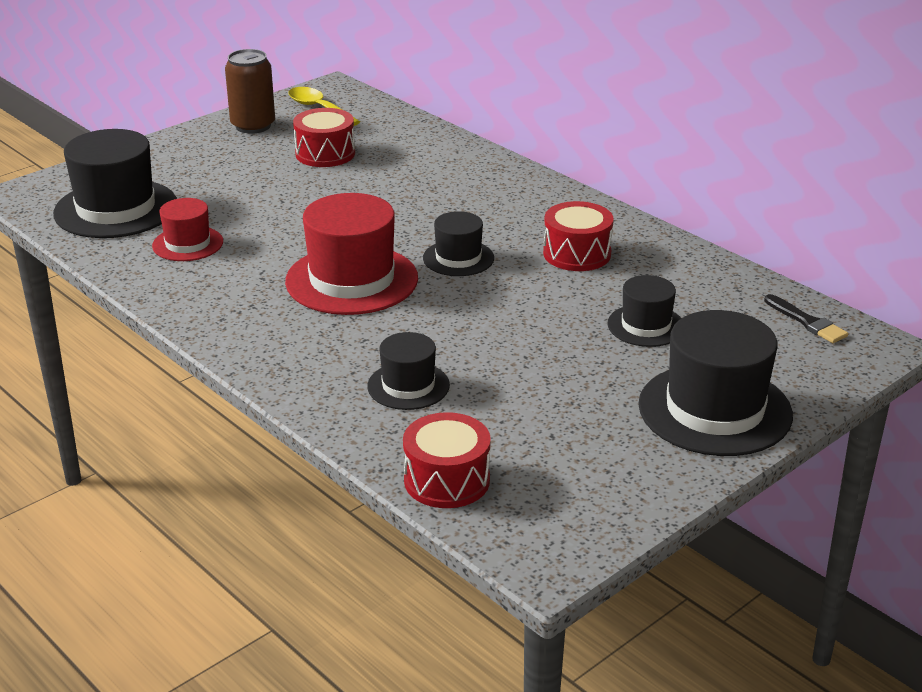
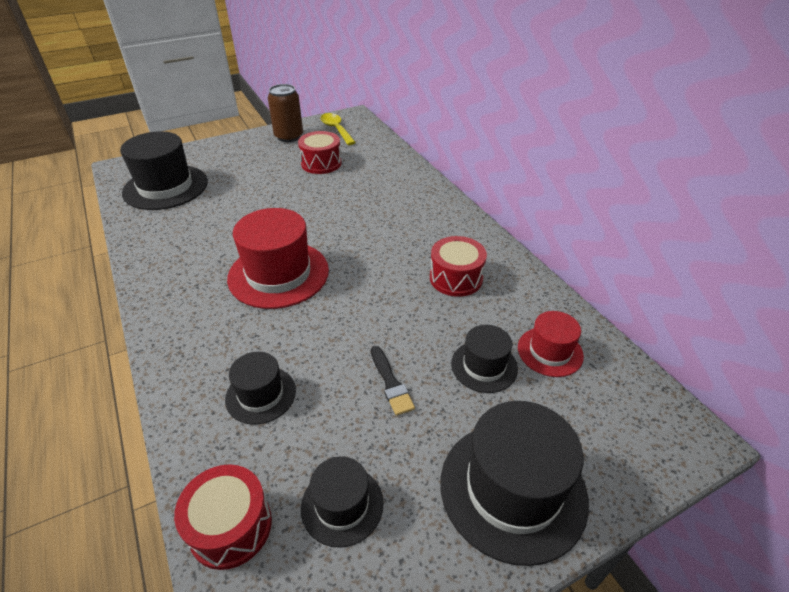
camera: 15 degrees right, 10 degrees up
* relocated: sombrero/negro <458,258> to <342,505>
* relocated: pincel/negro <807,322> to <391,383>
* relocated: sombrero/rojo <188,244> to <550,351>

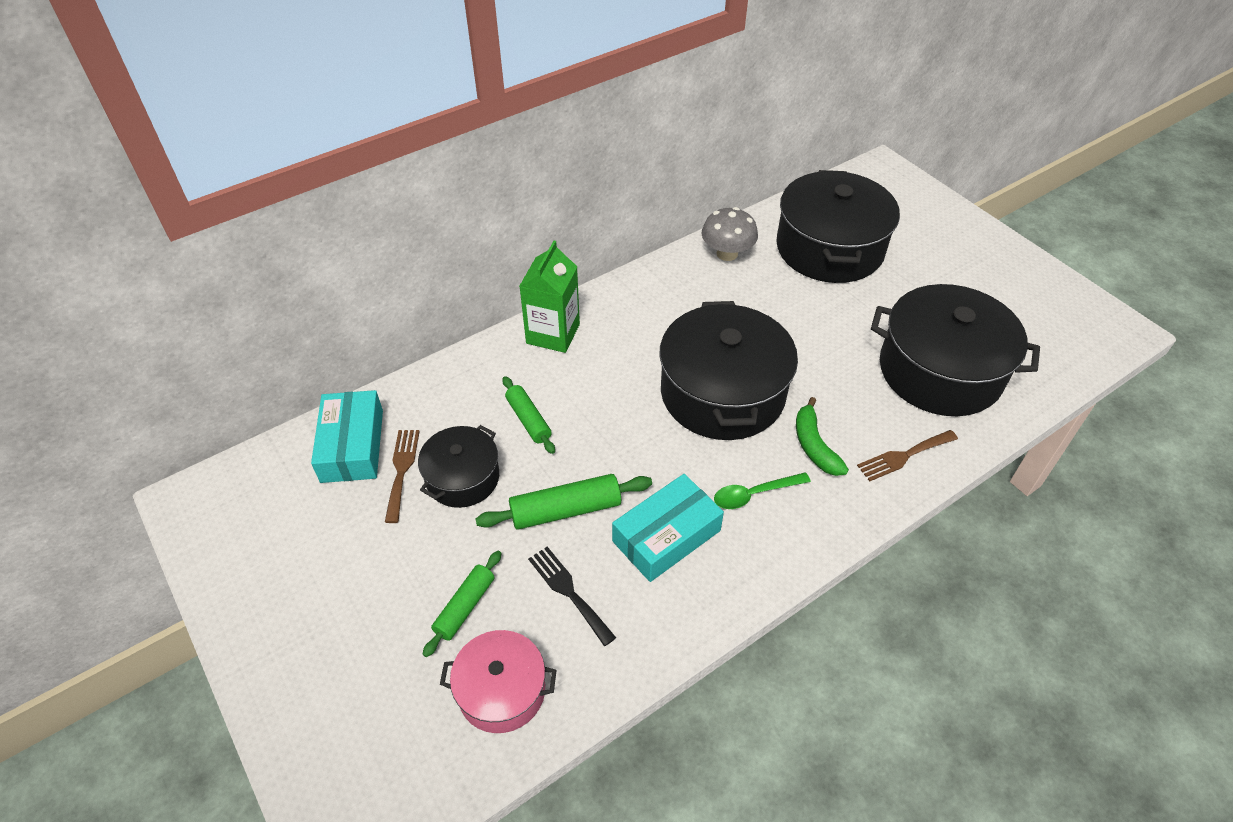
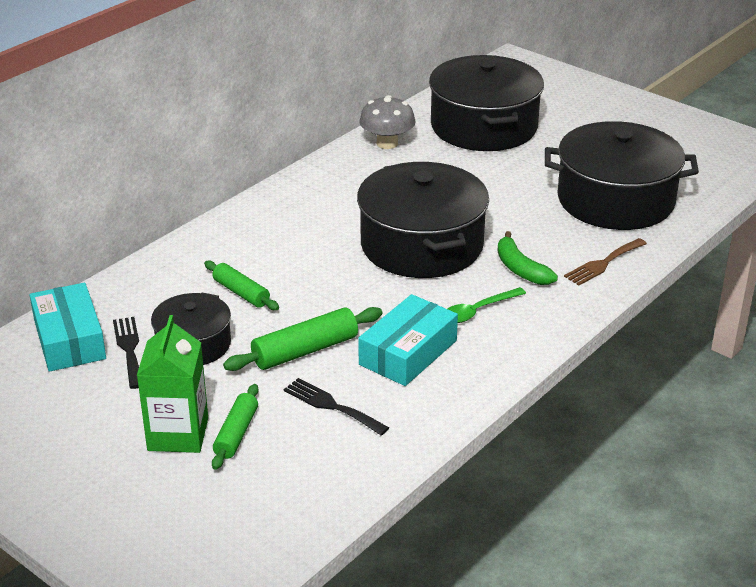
camera: 15 degrees left, 15 degrees down
* colour: tenedor/marrón <402,470> to tenedor/negro <129,349>
* relocated: cartón de leche/verde <553,334> to <178,434>
* missing: olla/rosa <502,690>

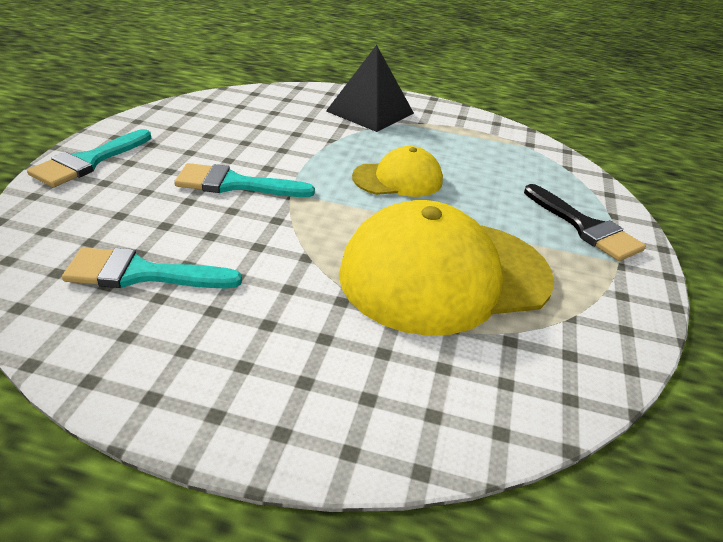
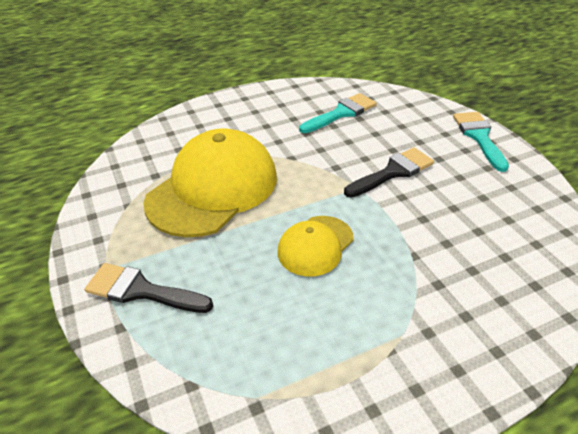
camera: 145 degrees right, 5 degrees up
* colour: pincel/turquesa <235,184> to pincel/negro <393,172>
* missing: pirámide/negro <370,112>

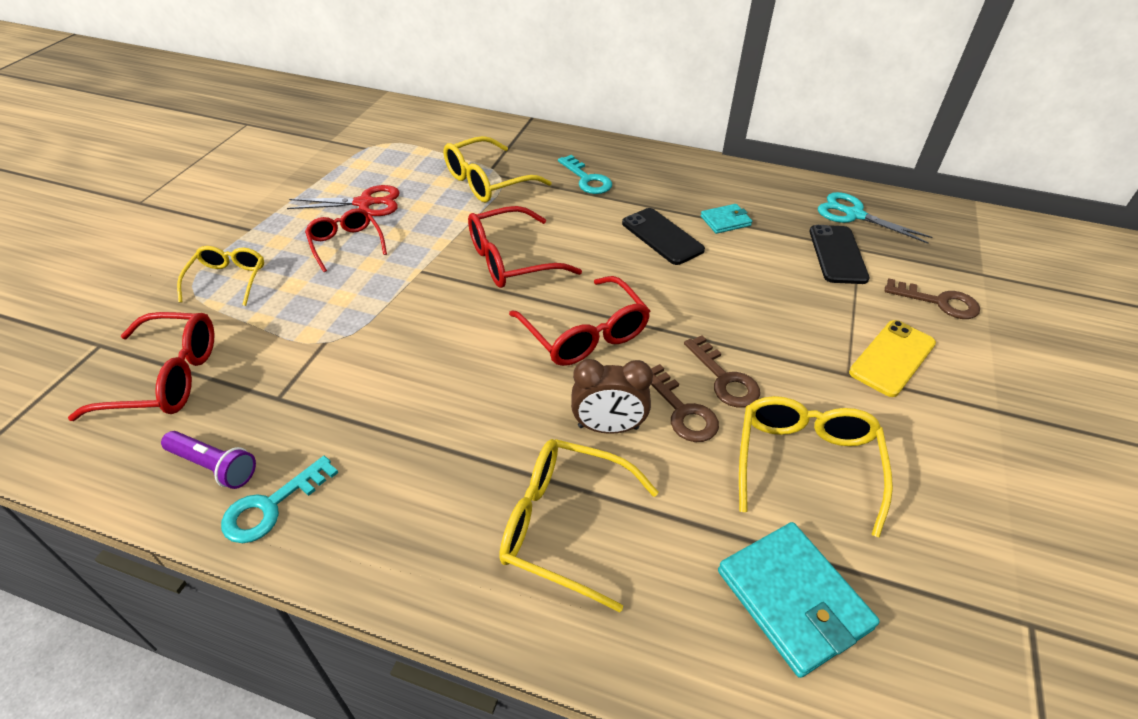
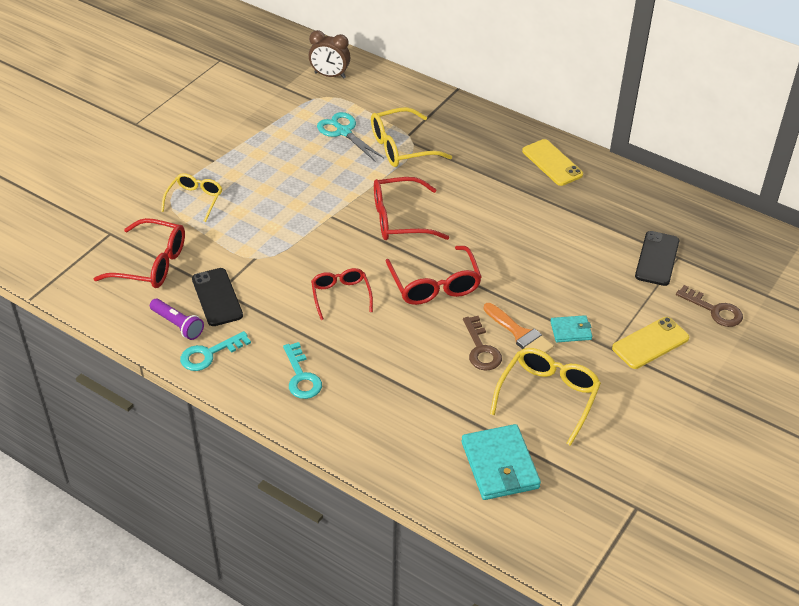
camera: 15 degrees right, 0 degrees up
* relocated: móvil/negro <662,236> to <217,297>
* relocated: llave/turquesa <587,179> to <301,376>
* relocated: despertador/marrón <608,427> to <330,75>
* relocated: gafas/rojo <346,244> to <341,295>
* relocated: tijeras/turquesa <854,215> to <343,132>
* exchanged: llave/marrón <724,379> to pincel/naranja <520,334>
* appeared: móvil/amarillo <552,163>
* relocated: cartera/turquesa <725,221> to <571,330>
* missing: tijeras/rojo <365,203>
* missing: gafas/amarillo <563,525>

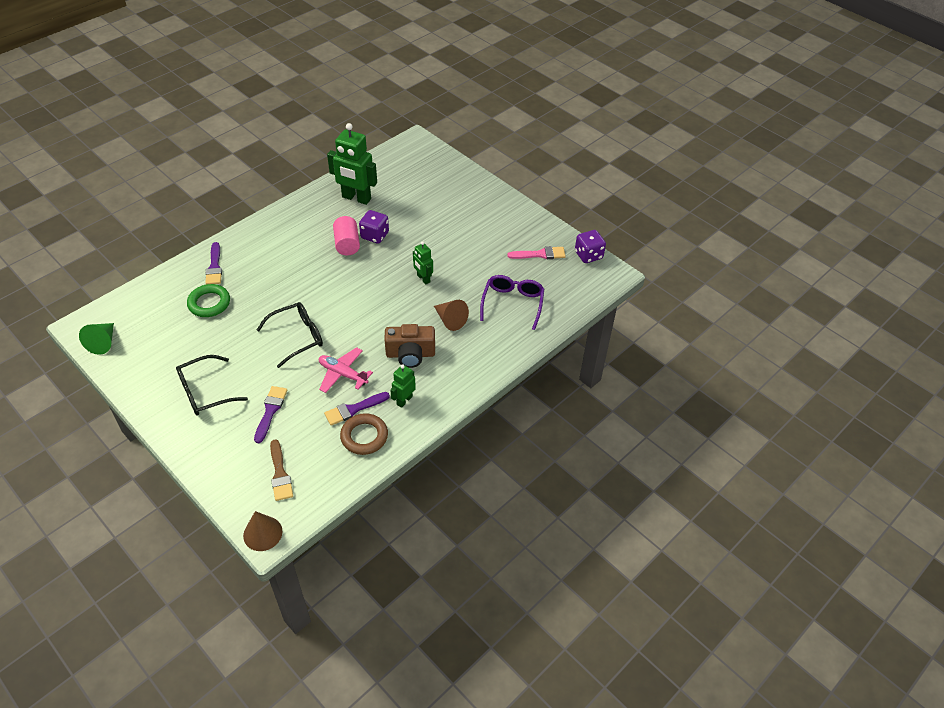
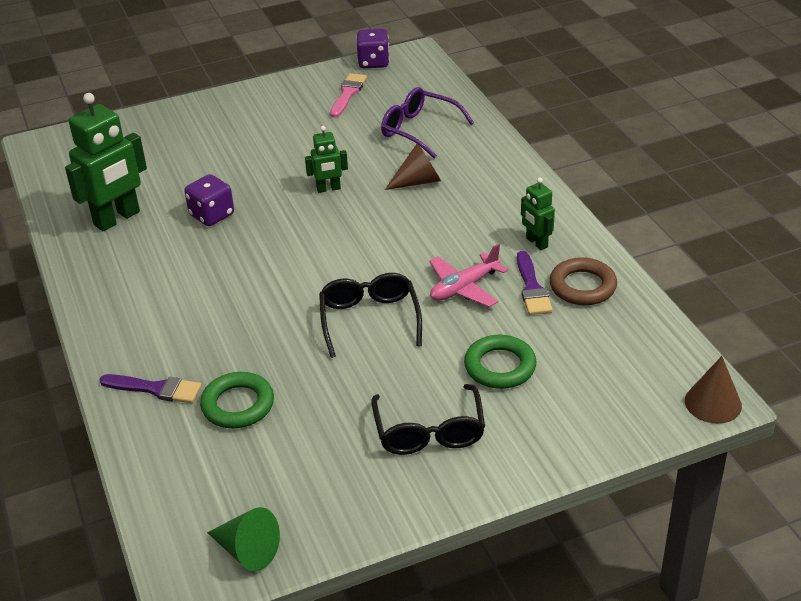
camera: 65 degrees left, 10 degrees down
* exchanged: pincel/morado <270,411> to anillo/verde <500,366>
* missing: pincel/marrón <280,474>
* missing: cilindro/rosa <347,244>
* missing: cámara/marrón <410,354>

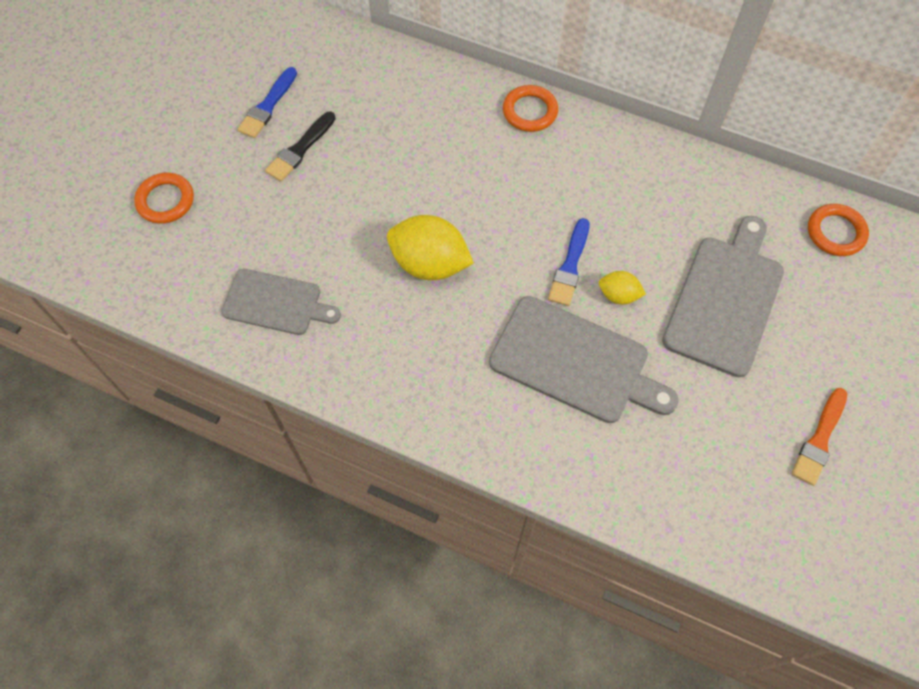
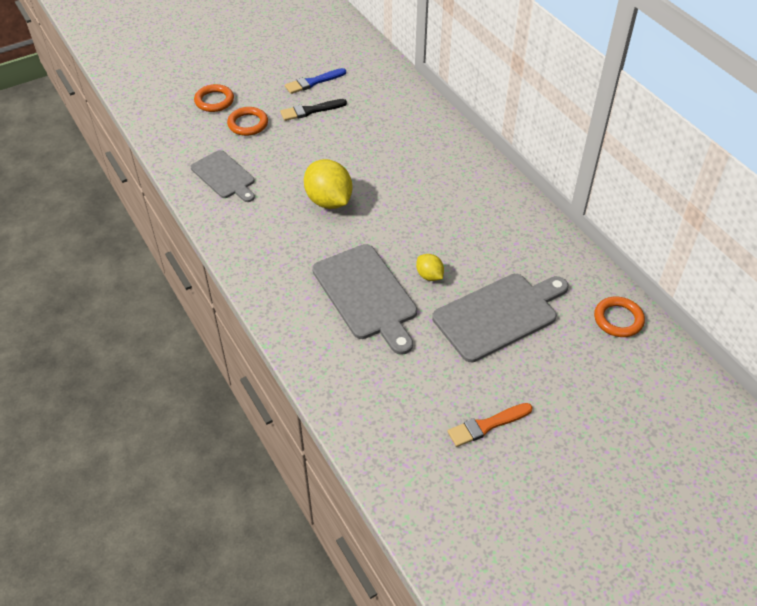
camera: 35 degrees right, 15 degrees down
* relocated: anillo/naranja <530,111> to <248,124>
* missing: pincel/azul <570,266>

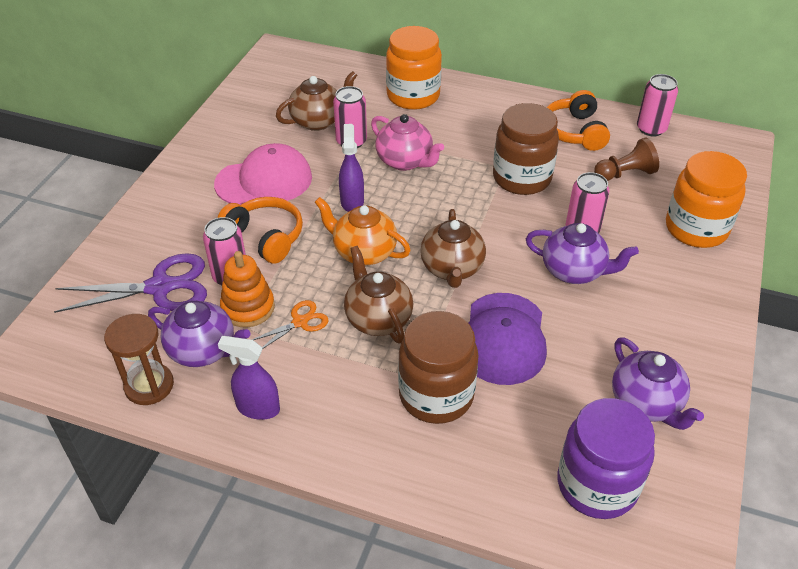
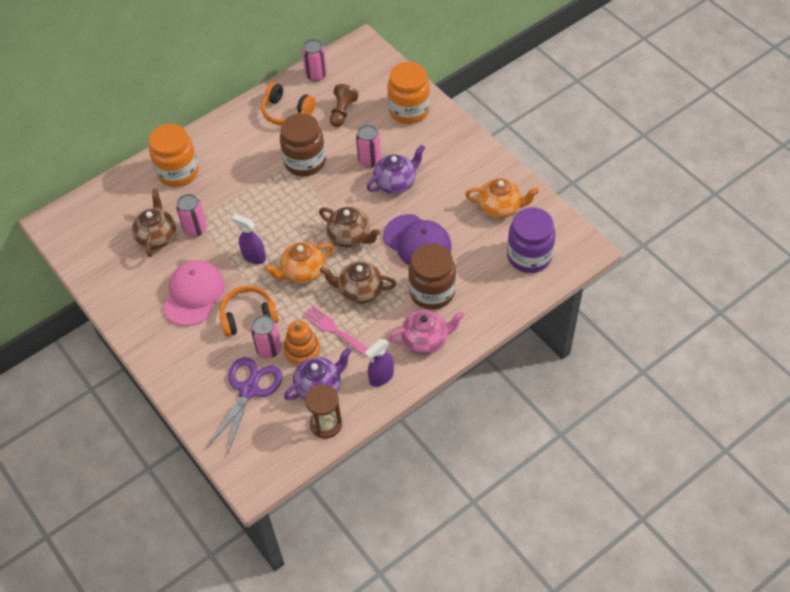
camera: 55 degrees left, 10 degrees up
* exchanged: tijeras/naranja <300,322> to tenedor/rosa <334,329>
* relocated: tetera/rosa <405,161> to <425,340>
* colour: tetera/morado <646,403> to tetera/naranja <500,208>

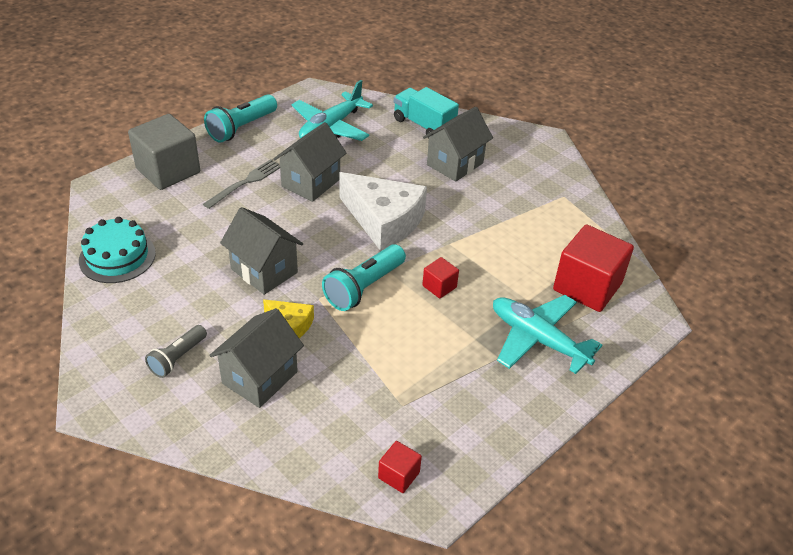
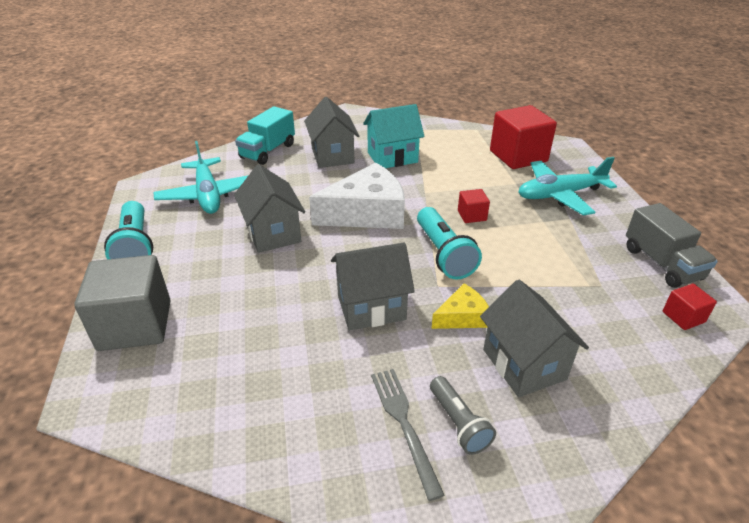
camera: 55 degrees left, 5 degrees down
* spun: camión/turquesa <423,125> = <268,151> 45 degrees counterclockwise
* appeared: casa/turquesa <392,157>
* relocated: tenedor/gris <245,183> to <404,424>
* appeared: camión/gris <661,263>
* missing: tarta/turquesa <117,257>

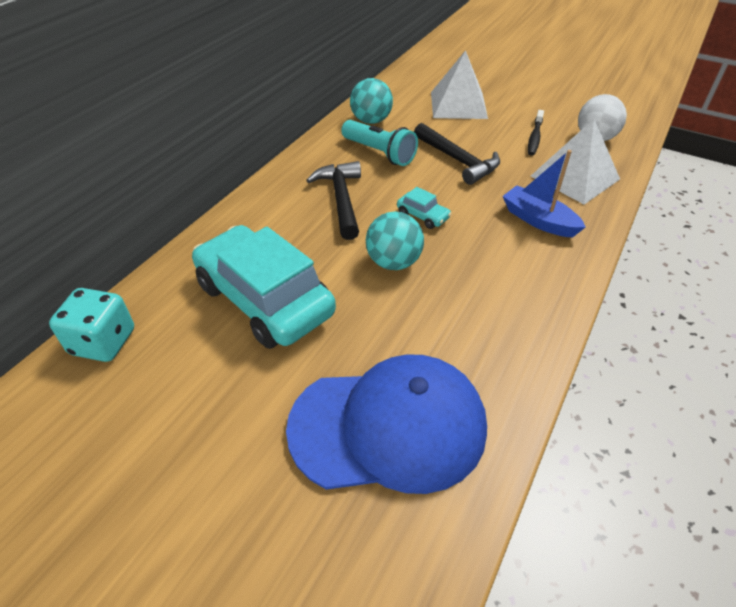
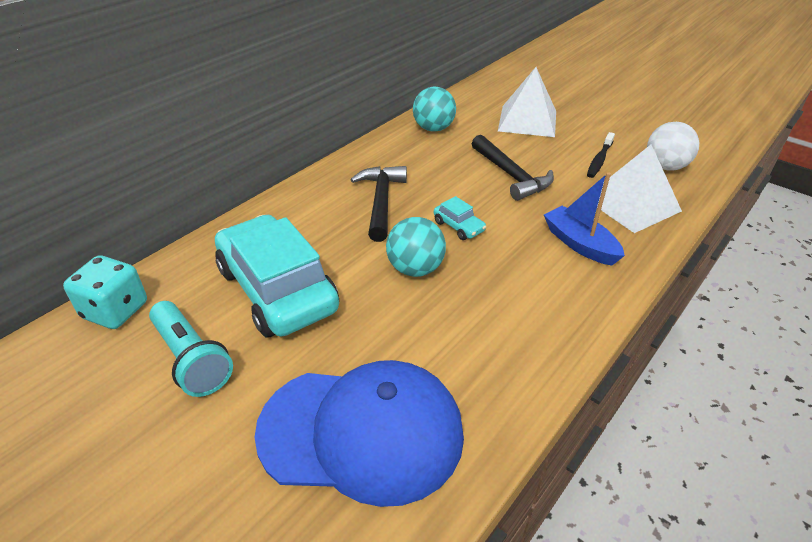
camera: 10 degrees right, 5 degrees down
* relocated: lámpara de mano/turquesa <379,153> to <191,359>

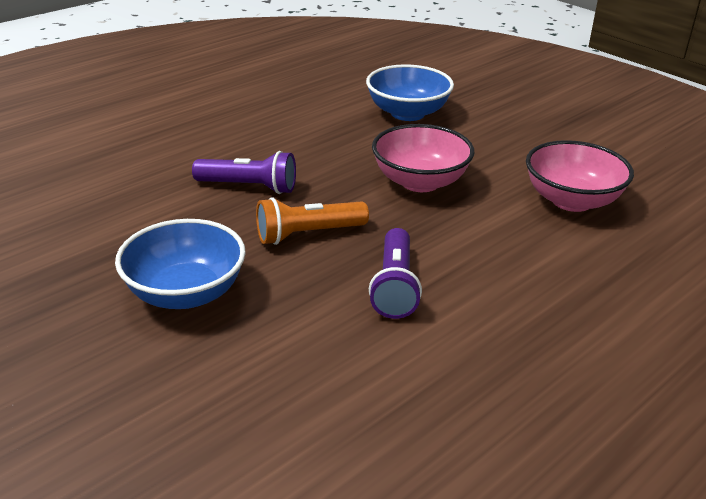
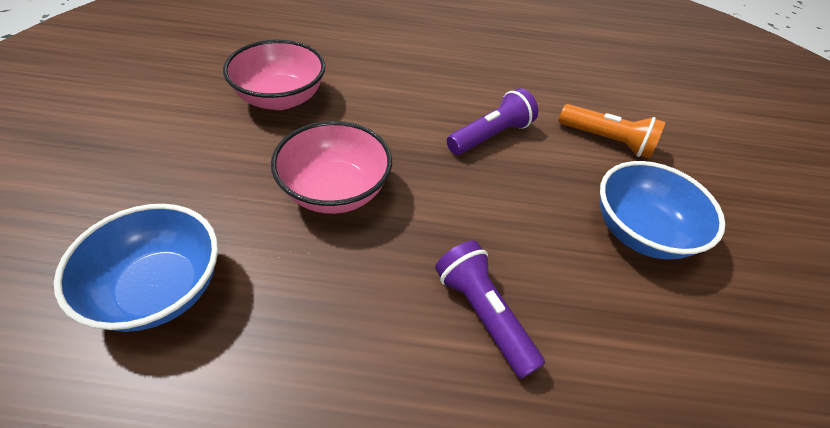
camera: 135 degrees left, 15 degrees up
* relocated: lámpara de mano/naranja <308,234> to <607,141>

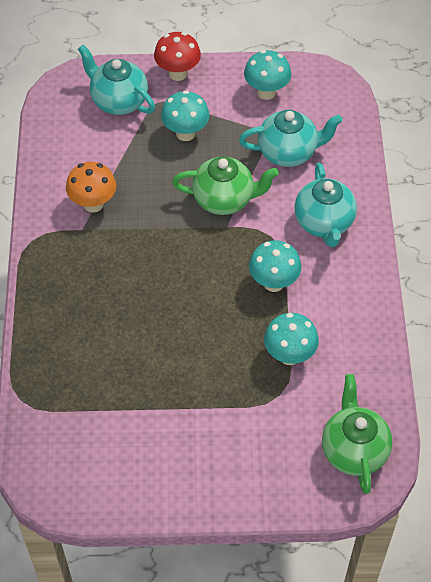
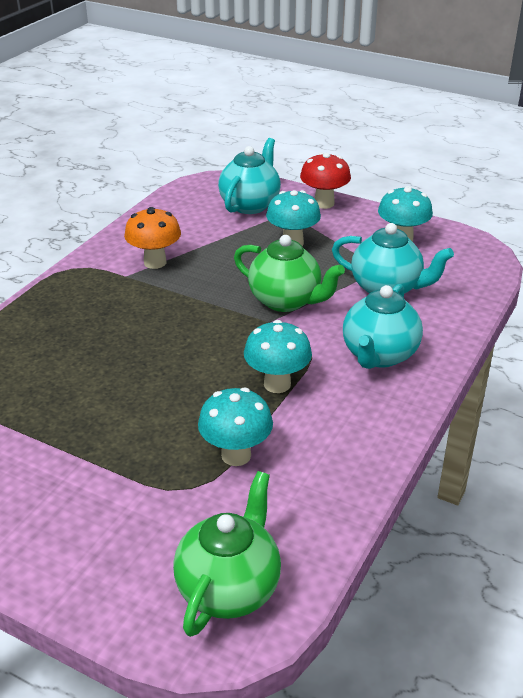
camera: 30 degrees right, 20 degrees down
* spun: tetera/turquesa <118,101> = <250,205> 45 degrees clockwise

